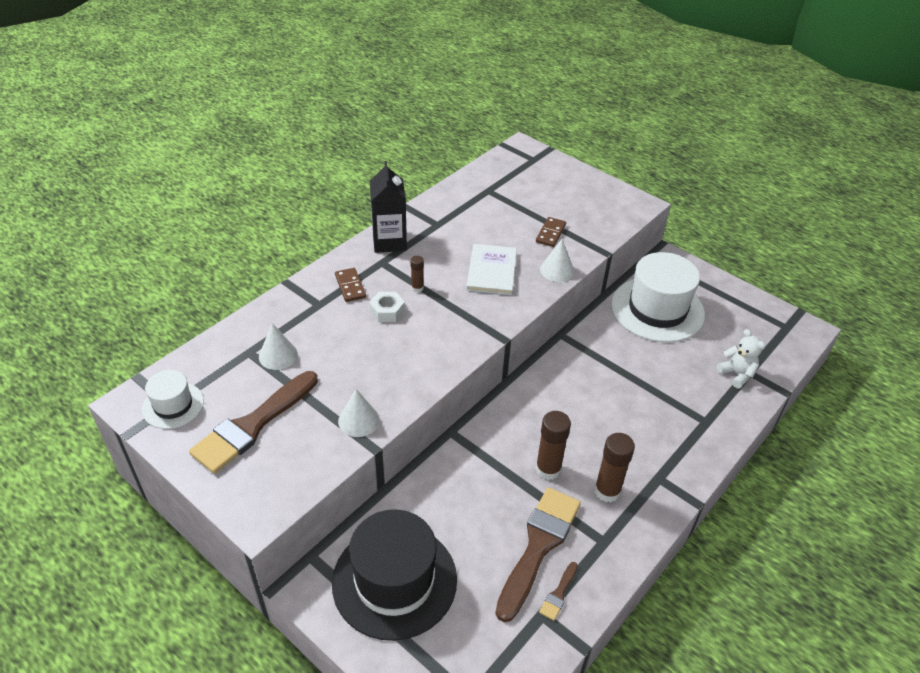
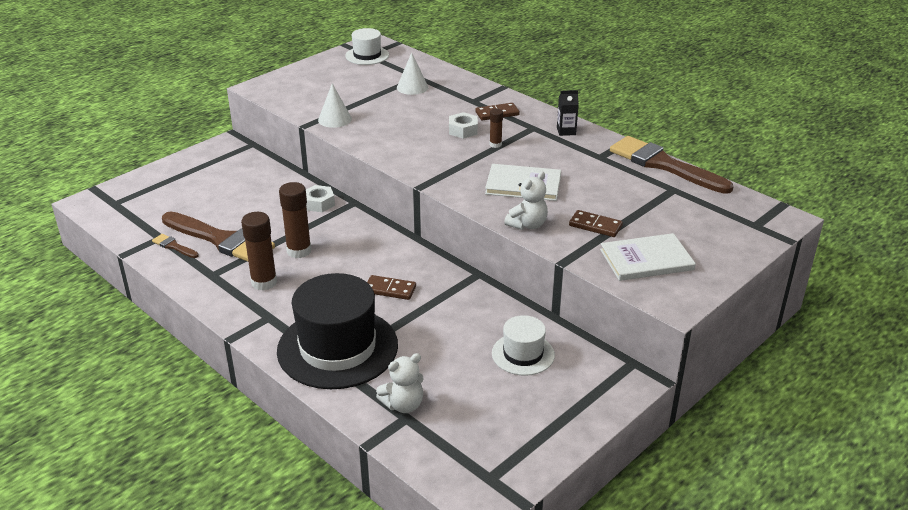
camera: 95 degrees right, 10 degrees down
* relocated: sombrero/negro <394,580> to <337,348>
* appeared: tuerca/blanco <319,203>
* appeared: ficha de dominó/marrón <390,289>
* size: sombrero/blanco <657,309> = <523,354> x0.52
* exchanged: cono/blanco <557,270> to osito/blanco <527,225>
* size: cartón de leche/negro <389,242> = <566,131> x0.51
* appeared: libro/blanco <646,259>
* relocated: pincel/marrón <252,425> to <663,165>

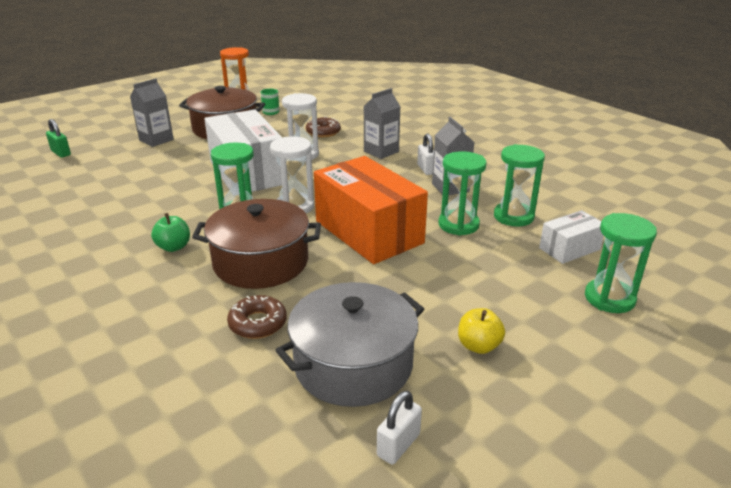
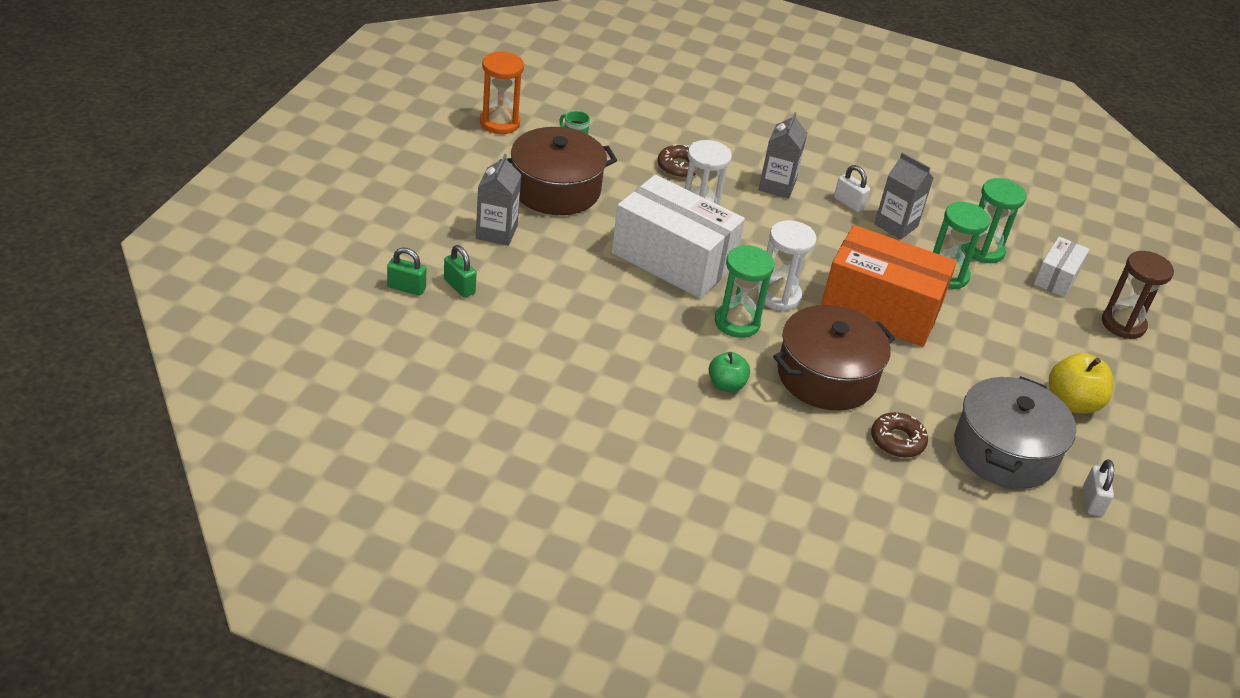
camera: 35 degrees left, 10 degrees up
* appeared: candado/verde <459,286>
* size: manzana/amarillo <478,346> = <1072,402> x1.53
* colour: reloj de arena/verde <609,298> to reloj de arena/marrón <1123,324>

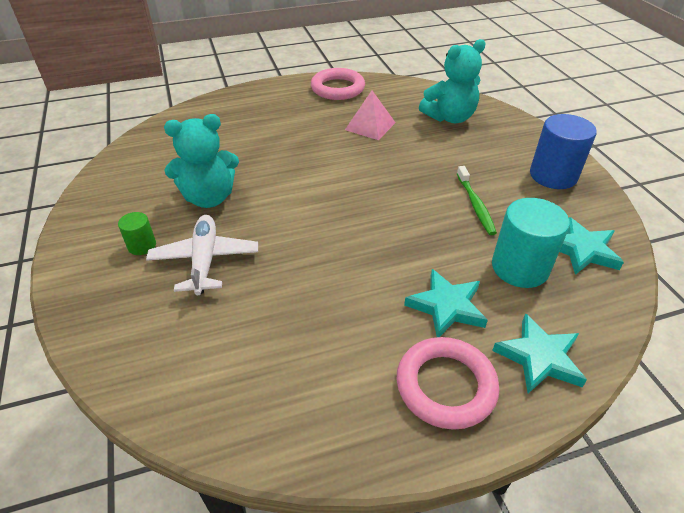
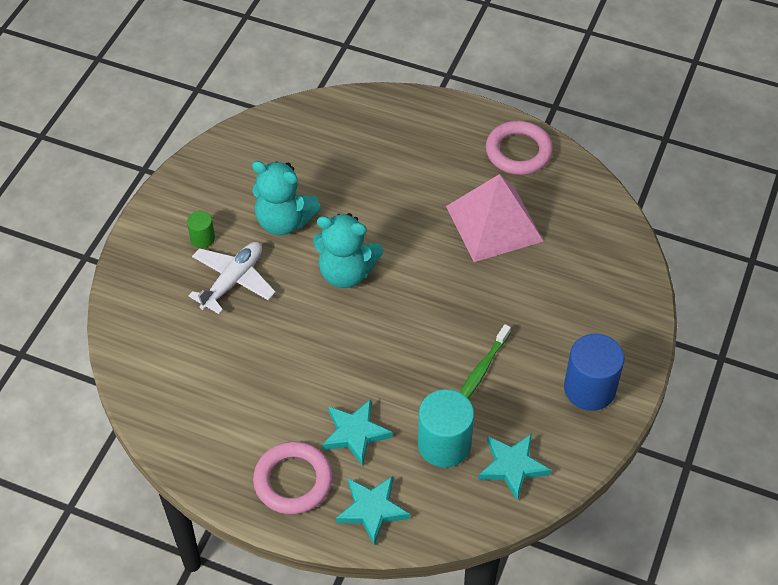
camera: 40 degrees right, 10 degrees up
* relocated: osito/turquesa <450,117> to <346,272>
* size: pirámide/rosa <370,126> = <494,223> x1.70

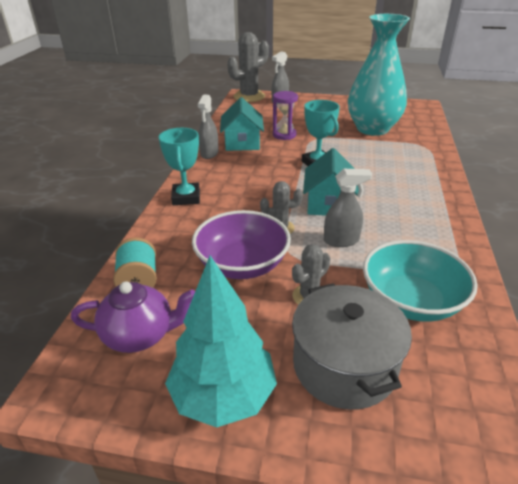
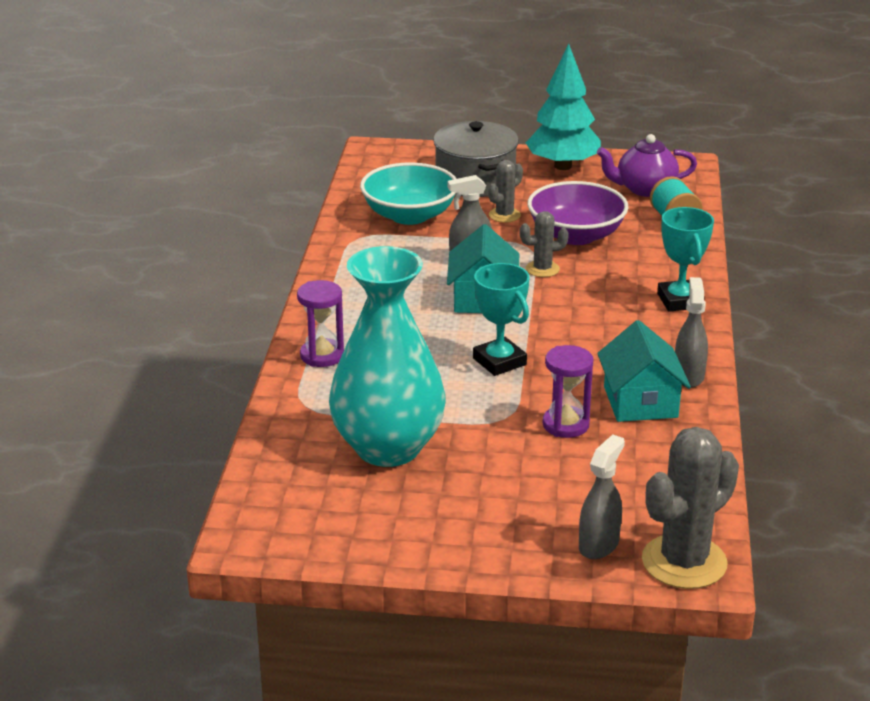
camera: 175 degrees right, 5 degrees down
* appeared: reloj de arena/morado <322,355>

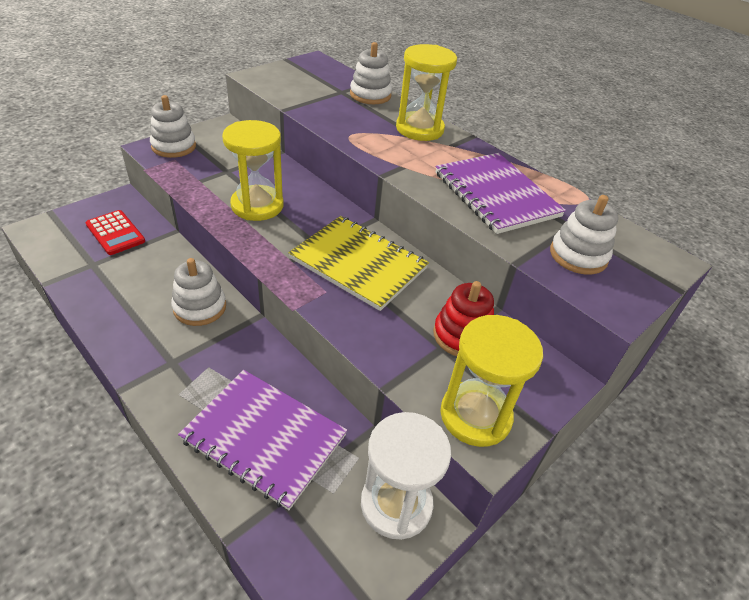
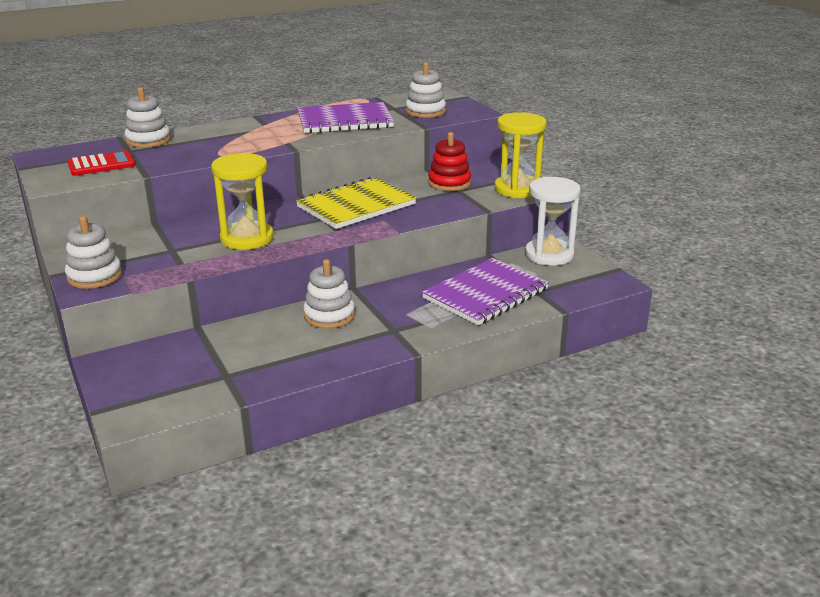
camera: 70 degrees left, 15 degrees down
* relocated: calculadora/rojo <115,233> to <101,164>
* missing: reloj de arena/amarillo <419,129>

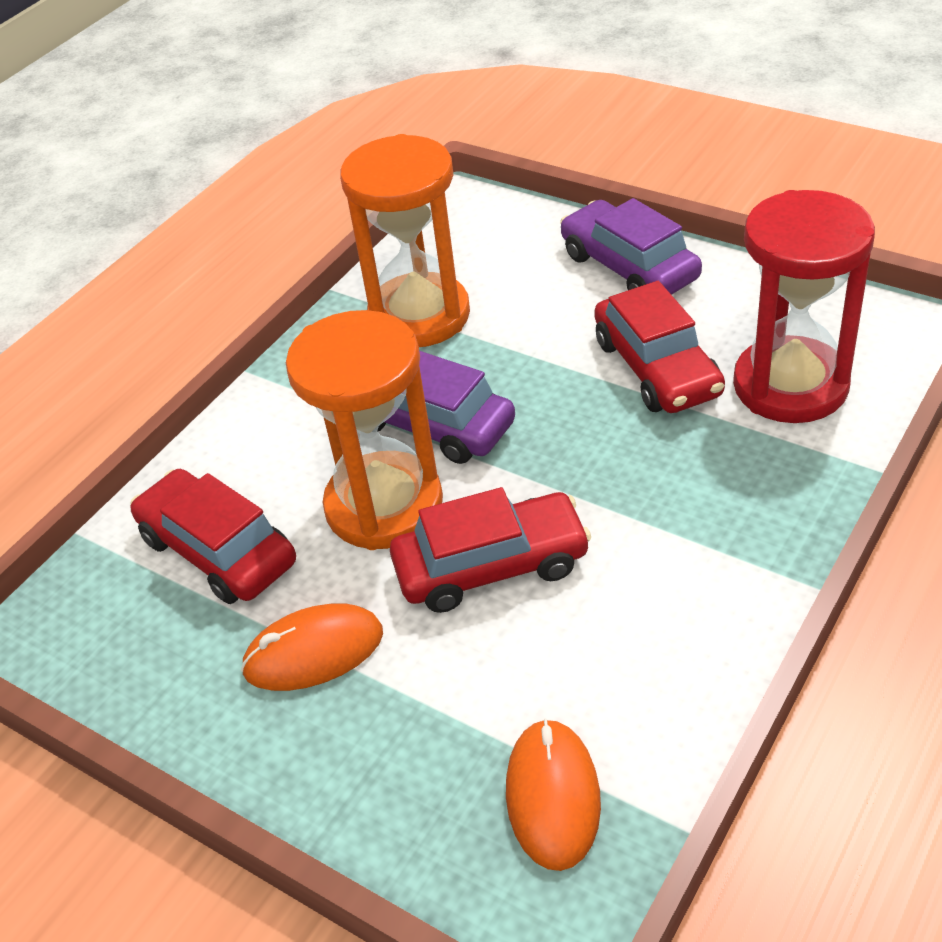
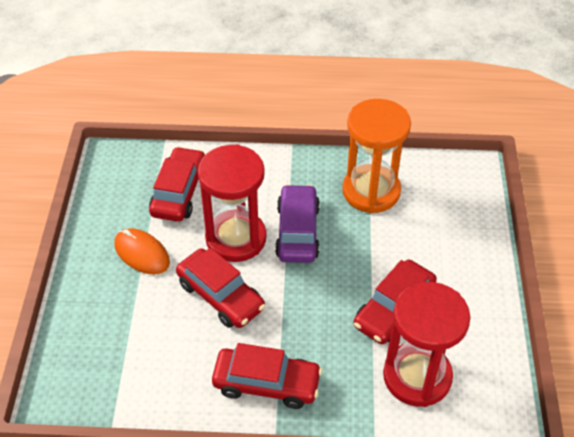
camera: 55 degrees right, 5 degrees up
* colour: reloj de arena/naranja <384,505> to reloj de arena/rojo <236,238>
* appeared: coche/rojo <266,383>
* missing: ratón/naranja <552,796>
* missing: coche/morado <629,267>

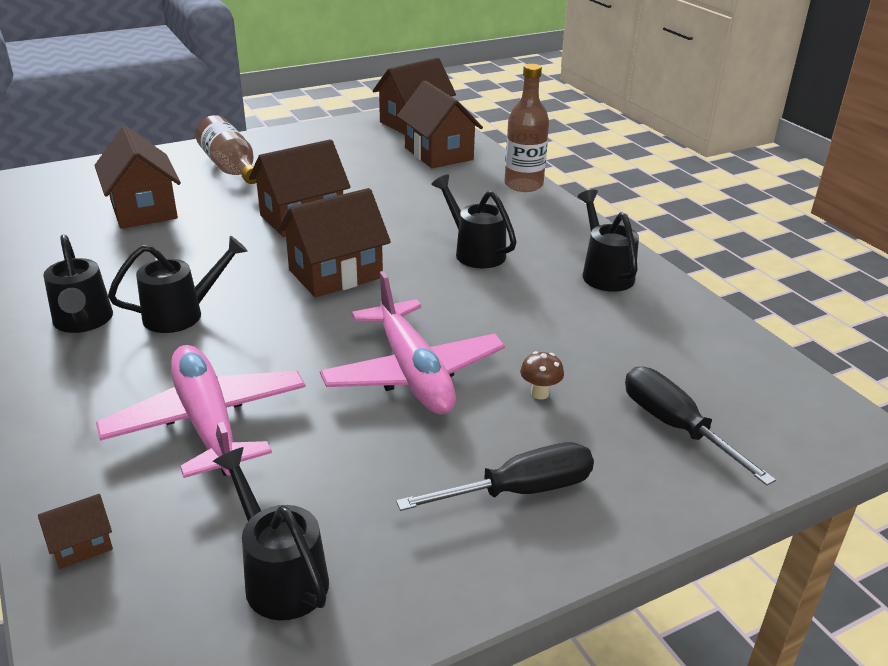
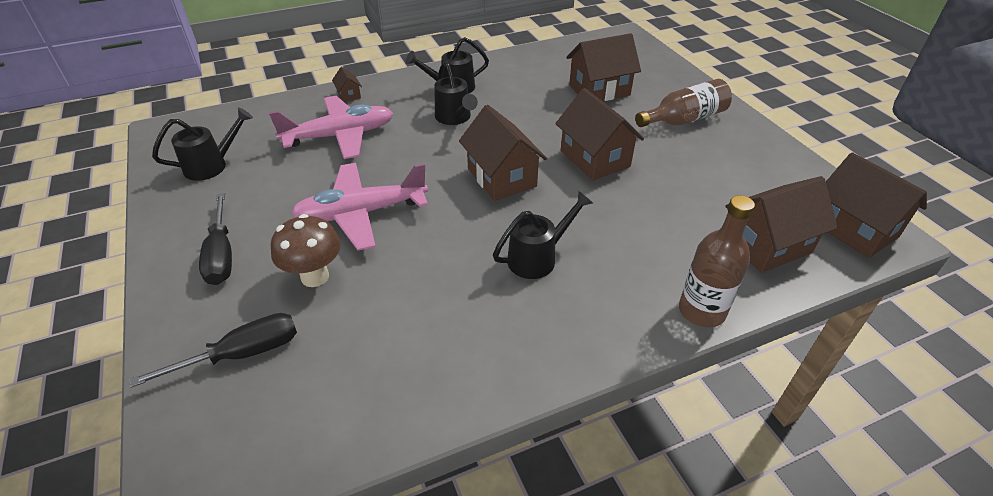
camera: 95 degrees right, 10 degrees up
* size: seta/marrón <539,393> = <315,276> x1.95
* relocated: casa/marrón <82,545> to <349,95>
* missing: regadera/negro <604,273>

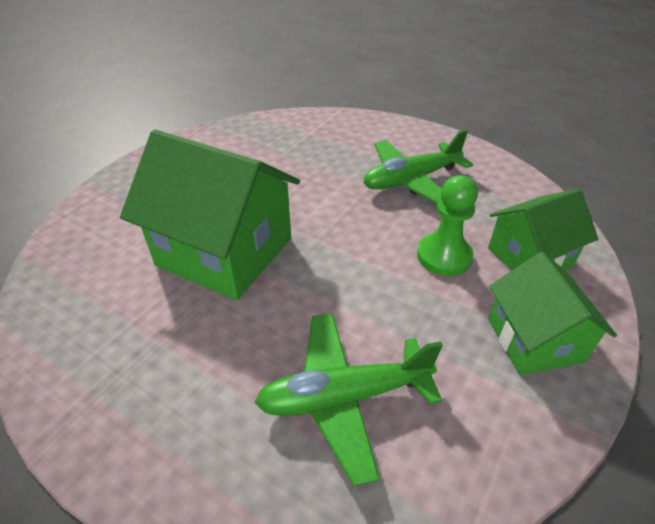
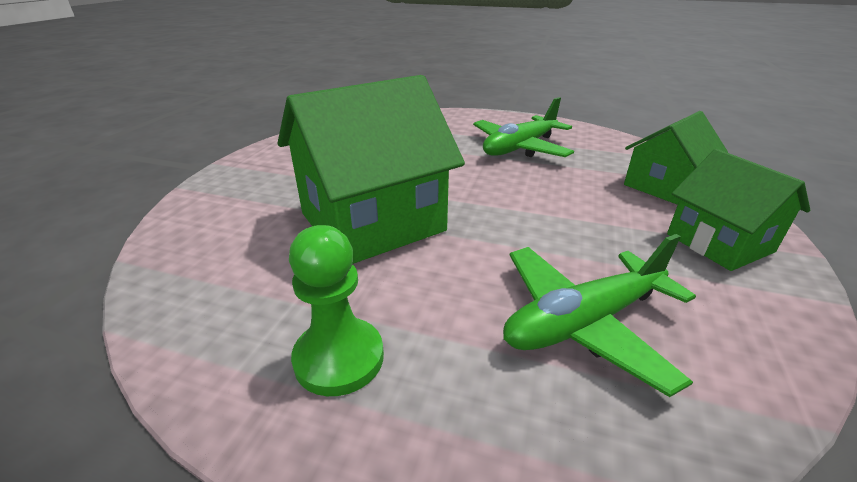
camera: 15 degrees left, 10 degrees down
* spun: casa/verde <225,252> = <372,222> 45 degrees counterclockwise
* relocated: peón/verde <444,256> to <339,358>

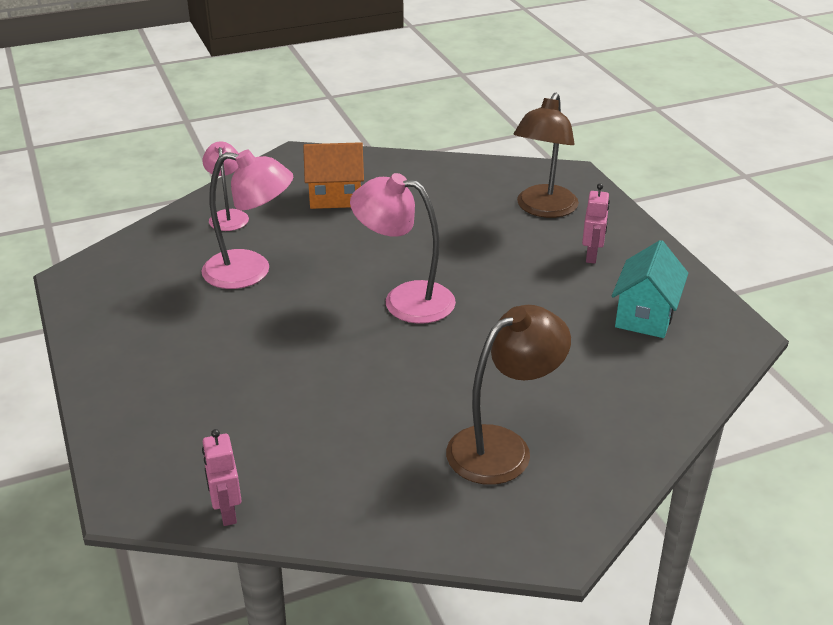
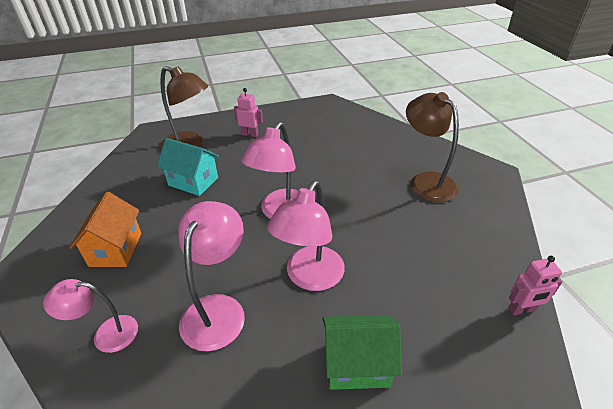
camera: 85 degrees left, 5 degrees up
* relocated: casa/turquesa <645,316> to <193,181>
* appeared: lámpara/rosa <309,277>
* appeared: casa/verde <357,364>

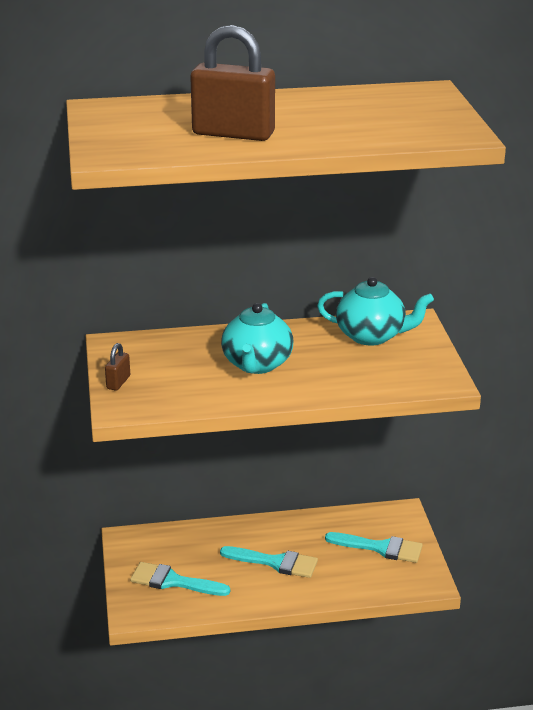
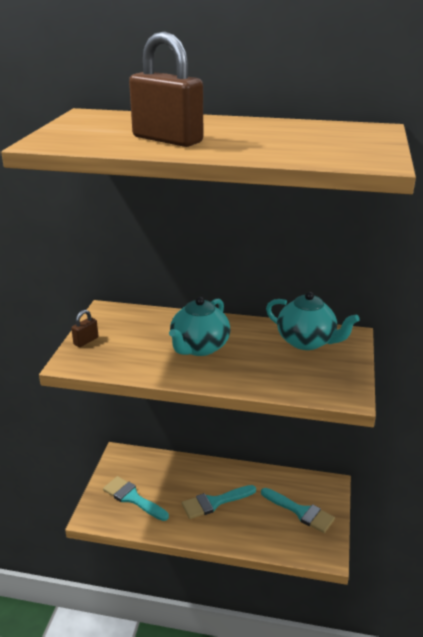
camera: 20 degrees right, 0 degrees up
* spun: pincel/turquesa <275,562> = <214,502> 120 degrees clockwise

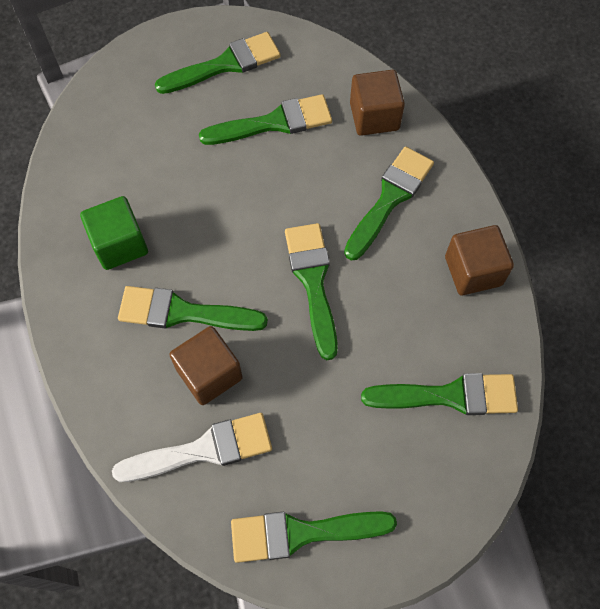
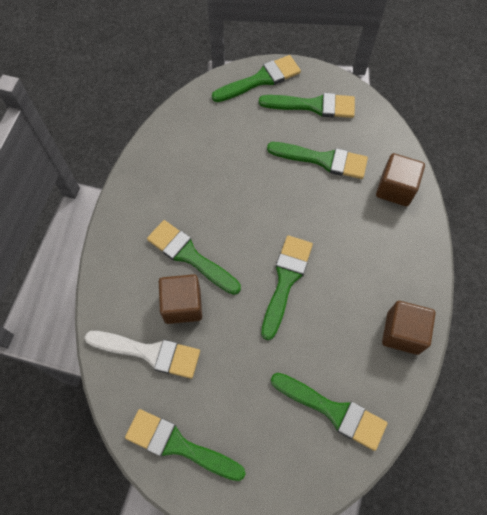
camera: 30 degrees right, 0 degrees up
* relocated: pincel/verde <390,198> to <260,79>
* missing: cubo/verde <119,244>

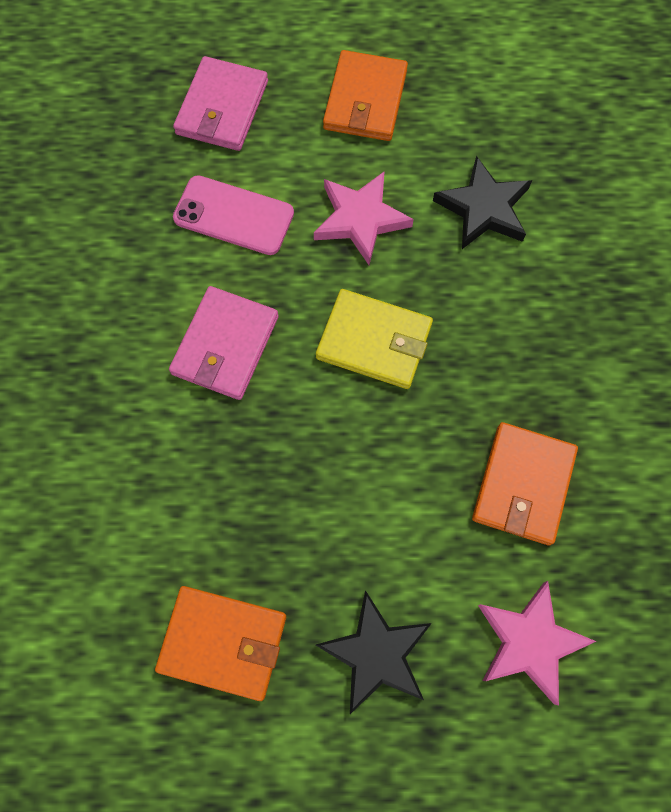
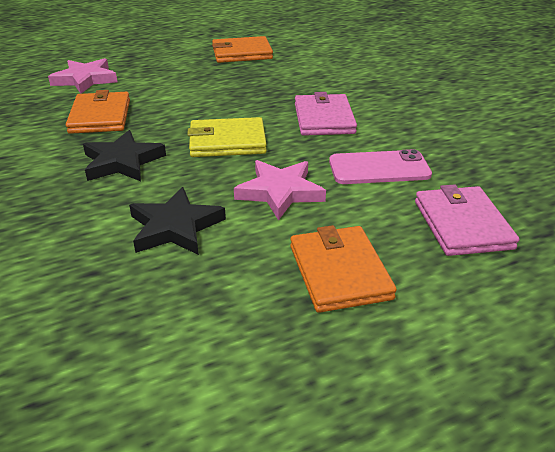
camera: 155 degrees right, 35 degrees down
* relocated: estrella/negro <376,654> to <122,162>

